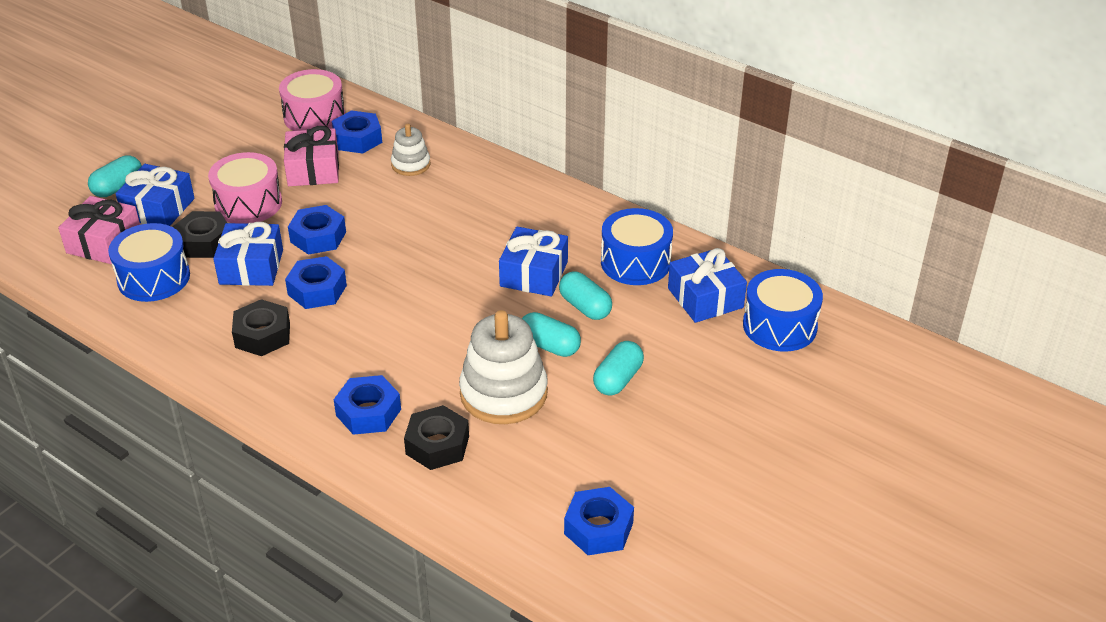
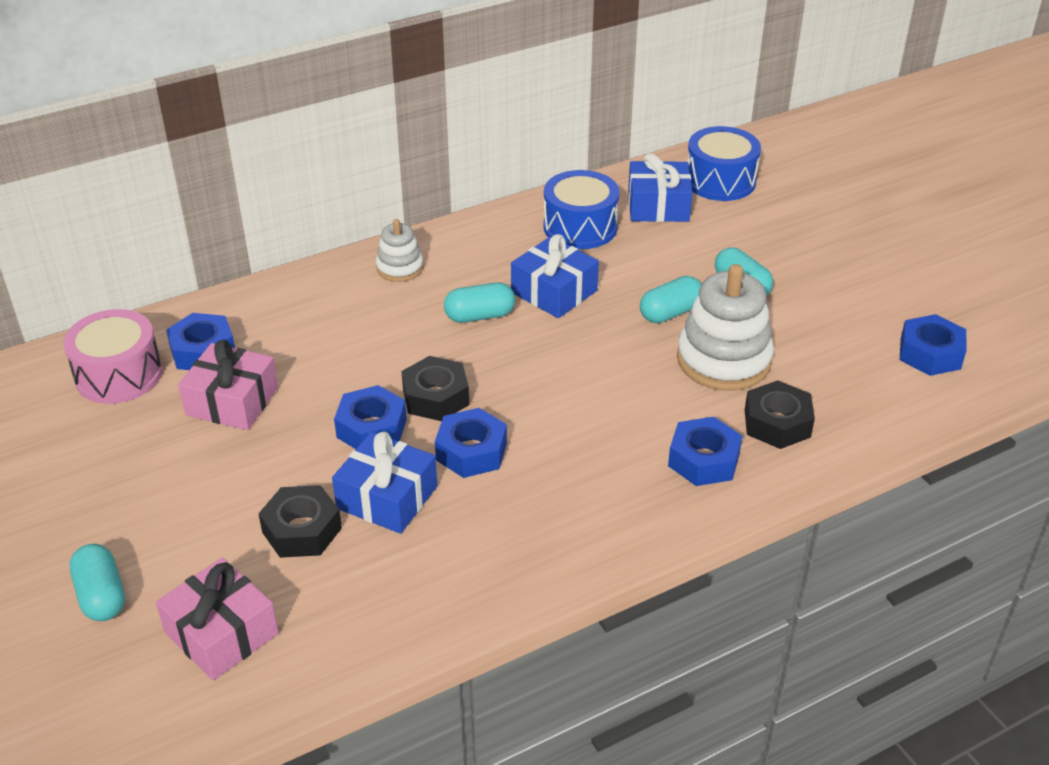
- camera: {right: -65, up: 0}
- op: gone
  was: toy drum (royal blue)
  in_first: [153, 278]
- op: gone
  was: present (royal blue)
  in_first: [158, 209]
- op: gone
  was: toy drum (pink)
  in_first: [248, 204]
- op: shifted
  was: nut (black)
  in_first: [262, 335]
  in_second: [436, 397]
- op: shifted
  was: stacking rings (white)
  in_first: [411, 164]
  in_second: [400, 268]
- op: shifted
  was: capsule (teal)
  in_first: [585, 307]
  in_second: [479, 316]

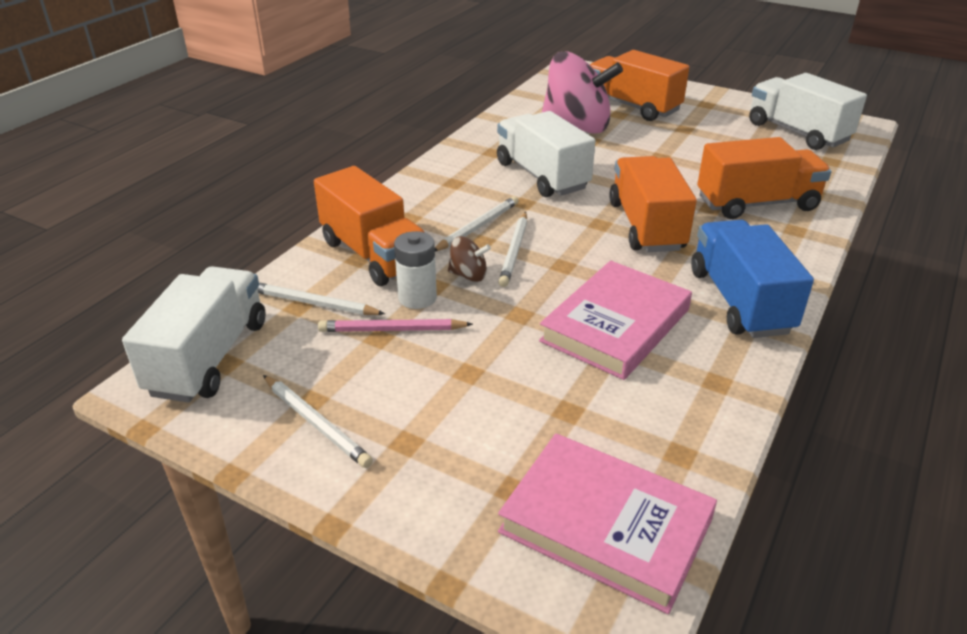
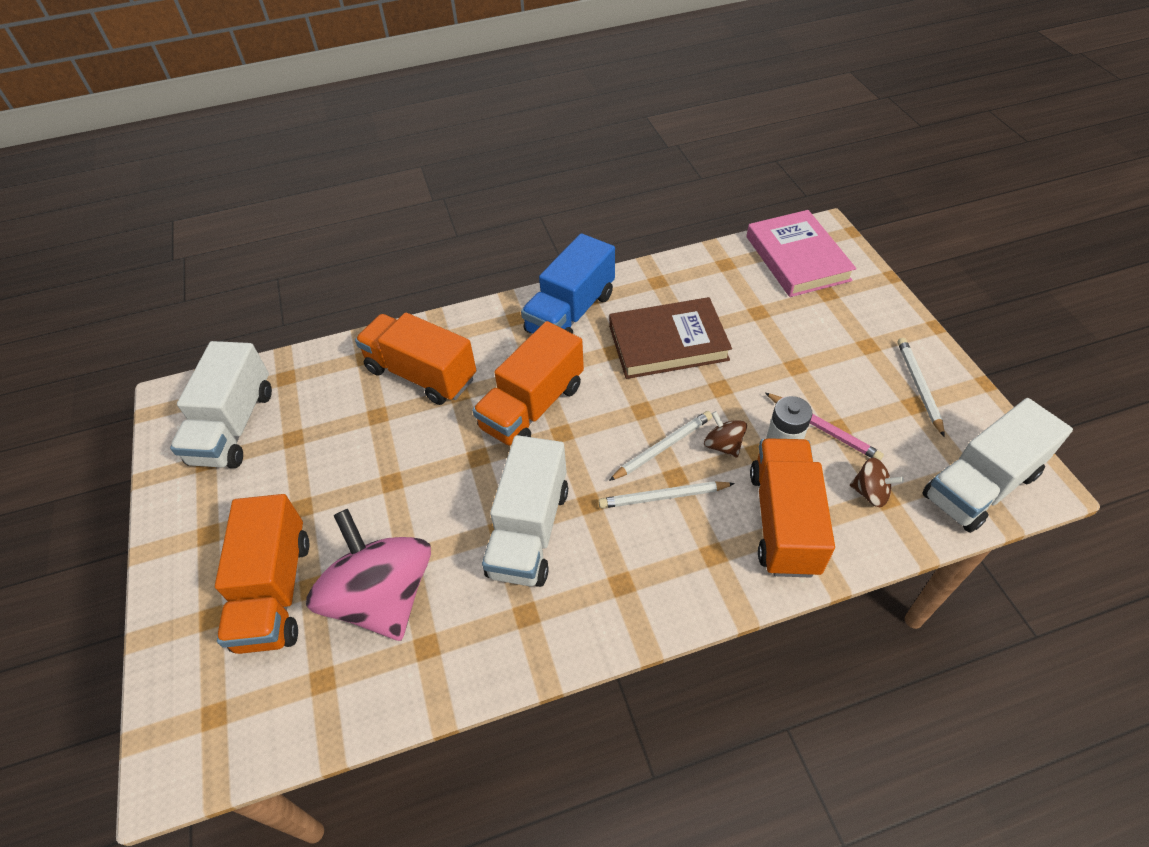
- camera: {right: -135, up: 15}
- op: swapped
  was: pencil (white)
  now: toy top (dark brown)
  in_first: [314, 303]
  in_second: [870, 492]
- op: repainted
  was: book (pink)
  now: book (dark brown)
  in_first: [615, 325]
  in_second: [668, 343]

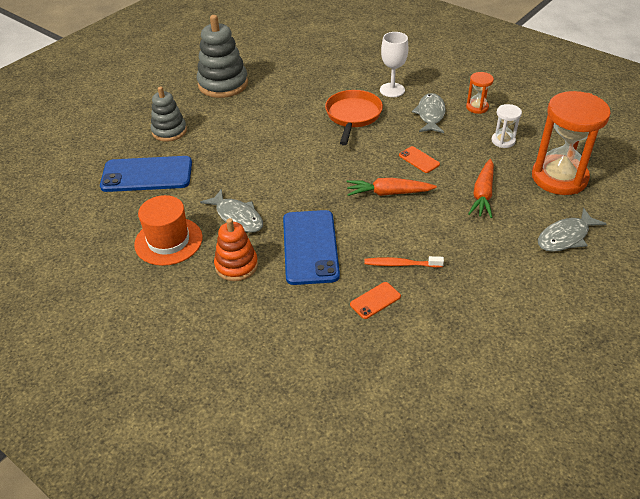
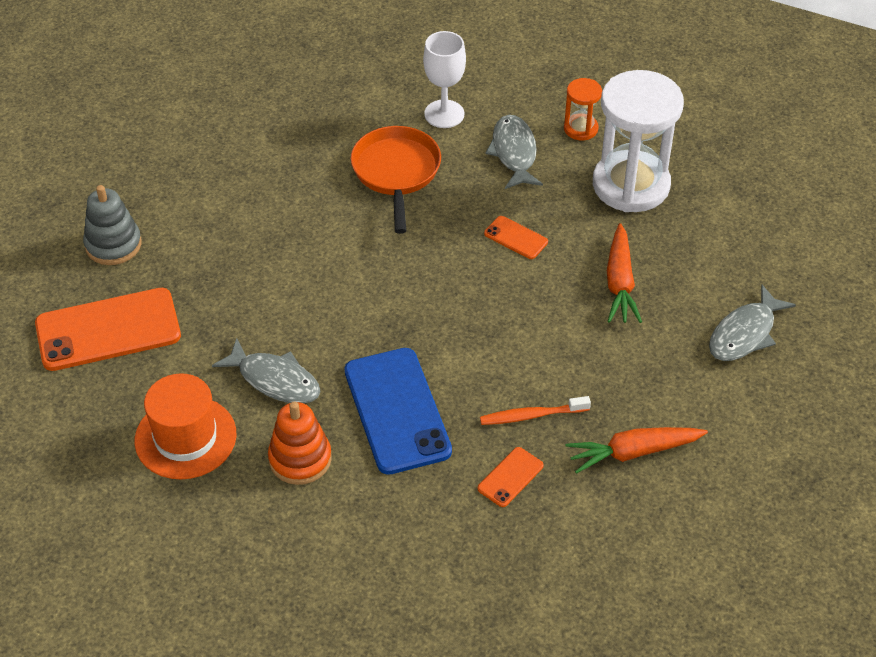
- camera: {right: -15, up: 5}
- op: repainted
  was: mobile phone (royal blue)
  now: mobile phone (orange-coloured)
  in_first: [147, 175]
  in_second: [108, 330]
- op: gone
  was: stacking rings (ash-grey)
  in_first: [223, 84]
- op: shifted
  was: root vegetable (orange-coloured)
  in_first: [388, 193]
  in_second: [633, 452]
- op: scaled
  was: hourglass (white)
  in_first: [503, 141]
  in_second: [631, 185]
  ratio: 2.18
- op: gone
  was: hourglass (orange-coloured)
  in_first: [559, 177]

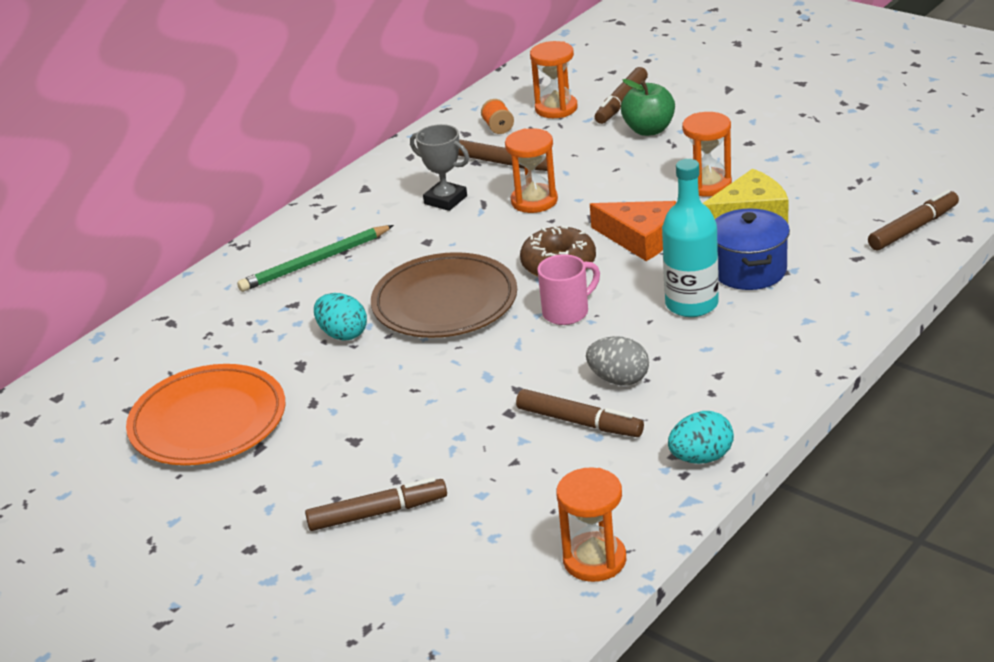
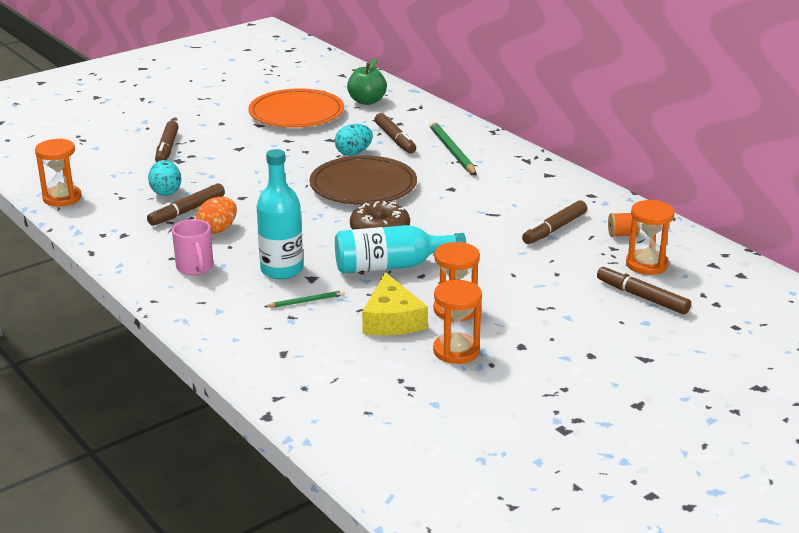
- camera: {right: 100, up: -5}
- op: gone
  was: trophy (ash-grey)
  in_first: [445, 200]
- op: shifted
  was: hourglass (orange-coloured)
  in_first: [534, 201]
  in_second: [456, 351]
- op: shifted
  was: mug (pink)
  in_first: [567, 312]
  in_second: [195, 268]
- op: repainted
  was: egg shape (ash-grey)
  now: egg shape (orange-coloured)
  in_first: [619, 379]
  in_second: [218, 230]
- op: swapped
  was: cheese wedge (orange-coloured)
  now: flask (teal)
  in_first: [640, 238]
  in_second: [391, 266]
- op: shifted
  was: apple fruit (emerald)
  in_first: [649, 130]
  in_second: [367, 101]
- op: shifted
  was: egg shape (teal)
  in_first: [701, 458]
  in_second: [166, 192]
- op: swapped
  was: stockpot (royal blue)
  now: pencil (emerald)
  in_first: [749, 270]
  in_second: [306, 301]
- op: shifted
  was: marker (dark brown)
  in_first: [913, 228]
  in_second: [395, 139]

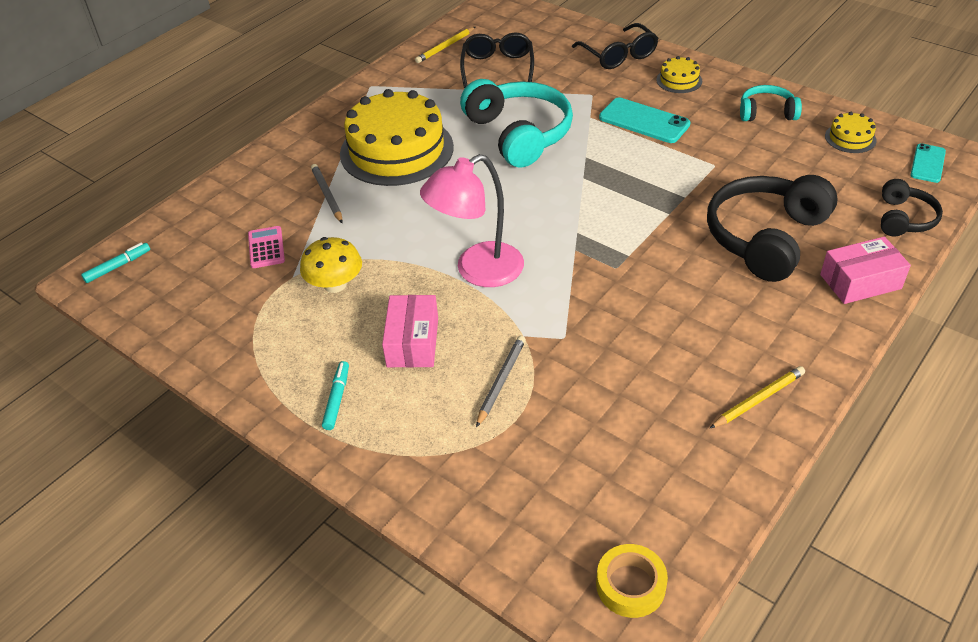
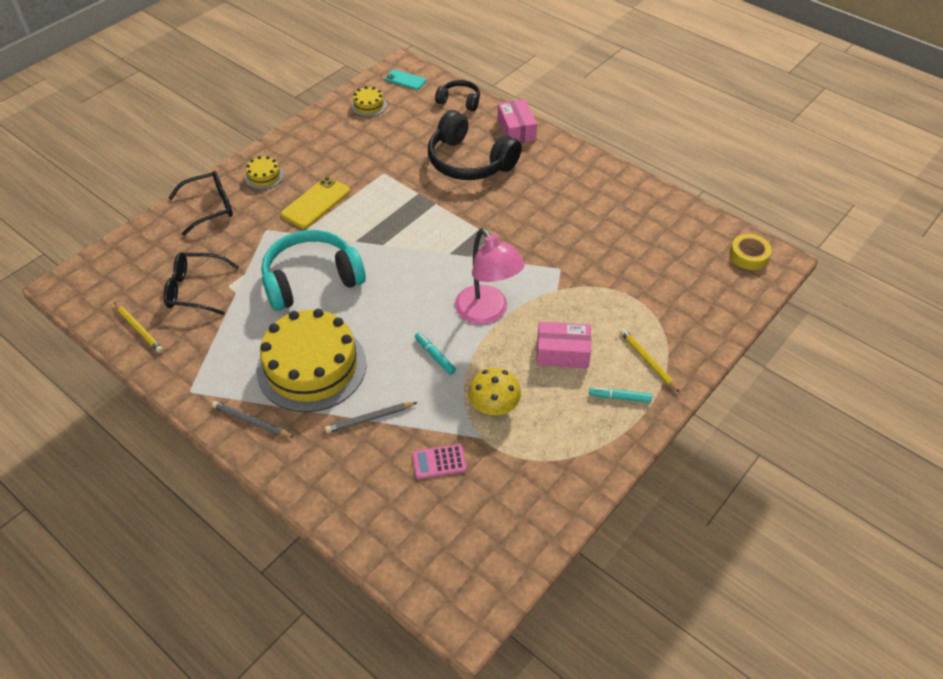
- camera: {right: -90, up: 5}
- op: shifted
  was: marker (teal)
  in_first: [118, 266]
  in_second: [435, 356]
- op: shifted
  was: pencil (ash-grey)
  in_first: [501, 381]
  in_second: [251, 421]
- op: repainted
  was: mobile phone (teal)
  now: mobile phone (bright yellow)
  in_first: [644, 121]
  in_second: [316, 203]
- op: shifted
  was: pencil (bright yellow)
  in_first: [758, 399]
  in_second: [647, 361]
- op: gone
  was: headphones (teal)
  in_first: [766, 112]

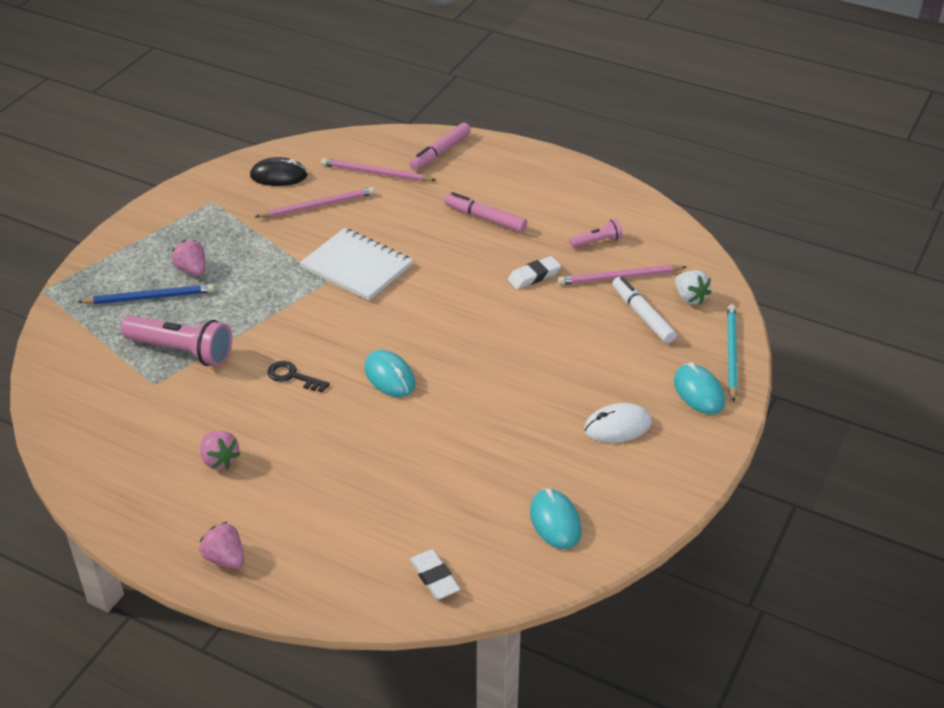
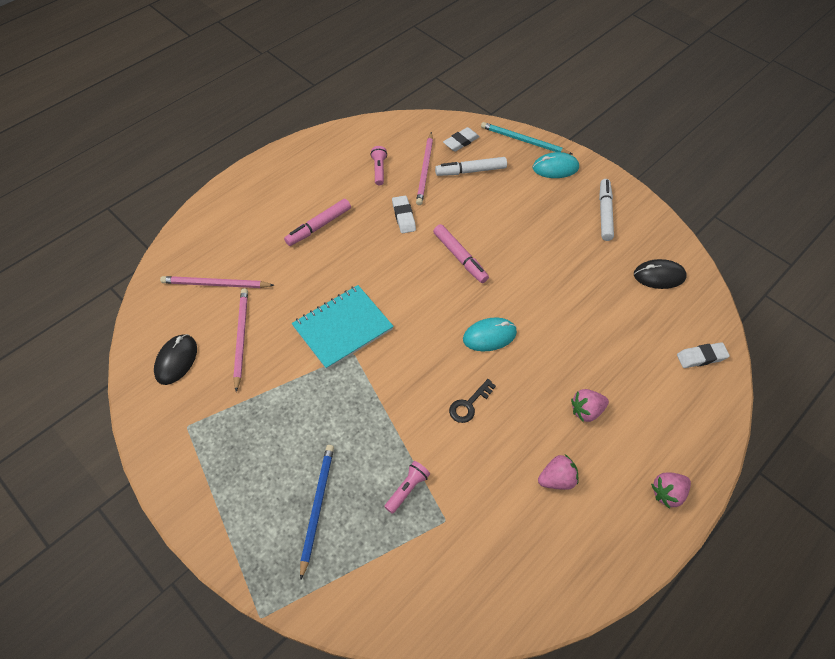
- camera: {right: -75, up: 15}
- op: scaled
  was: flashlight (pink)
  in_first: [181, 351]
  in_second: [407, 489]
  ratio: 0.51
- op: shifted
  was: berry (pink)
  in_first: [192, 270]
  in_second: [586, 411]
- op: repainted
  was: exercise book (white)
  now: exercise book (teal)
  in_first: [356, 266]
  in_second: [342, 328]
- op: rotated
  was: pencil (pink)
  in_first: [375, 173]
  in_second: [215, 284]
  clockwise: 60
- op: shifted
  was: marker (pink)
  in_first: [440, 152]
  in_second: [460, 257]
- op: repainted
  was: computer mouse (teal)
  now: computer mouse (black)
  in_first: [555, 521]
  in_second: [659, 276]
- op: gone
  was: computer mouse (white)
  in_first: [617, 426]
- op: swapped
  was: berry (white)
  now: gum eraser (white)
  in_first: [690, 297]
  in_second: [461, 142]
- op: new
  now: marker (white)
  in_second: [604, 213]

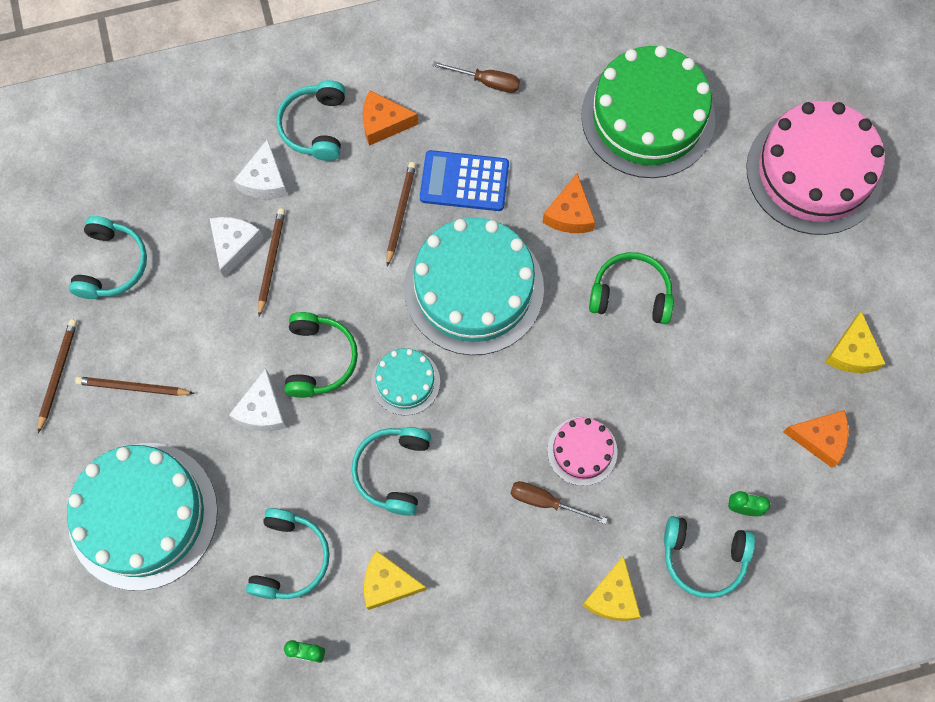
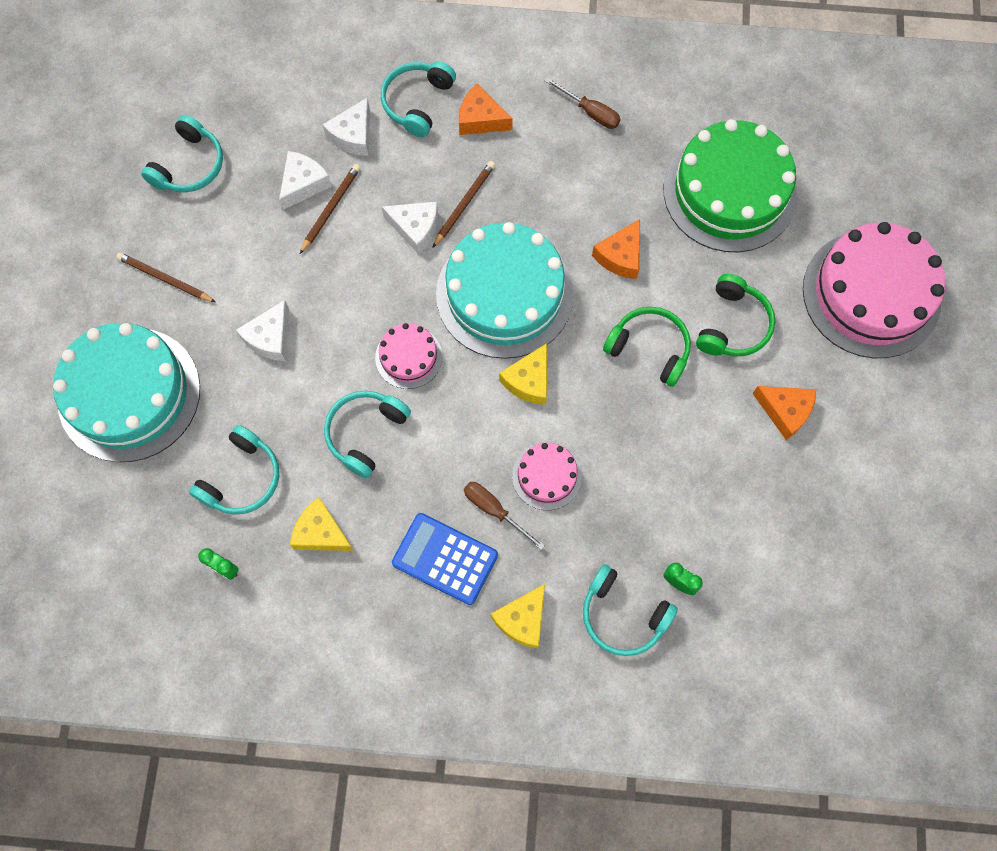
- camera: {right: 20, up: 0}
- op: gone
  was: pencil (dark brown)
  in_first: [58, 374]
- op: shifted
  was: headphones (emerald)
  in_first: [320, 359]
  in_second: [733, 325]
- op: repainted
  was: gateau (teal)
  now: gateau (pink)
  in_first: [405, 382]
  in_second: [408, 357]
- op: shifted
  was: adding machine (royal blue)
  in_first: [464, 181]
  in_second: [445, 559]
- op: shifted
  was: cheese wedge (orange-coloured)
  in_first: [820, 439]
  in_second: [785, 411]
- op: shifted
  was: cheese wedge (bright yellow)
  in_first: [852, 352]
  in_second: [529, 381]
- op: new
  now: cheese wedge (white)
  in_second: [415, 228]

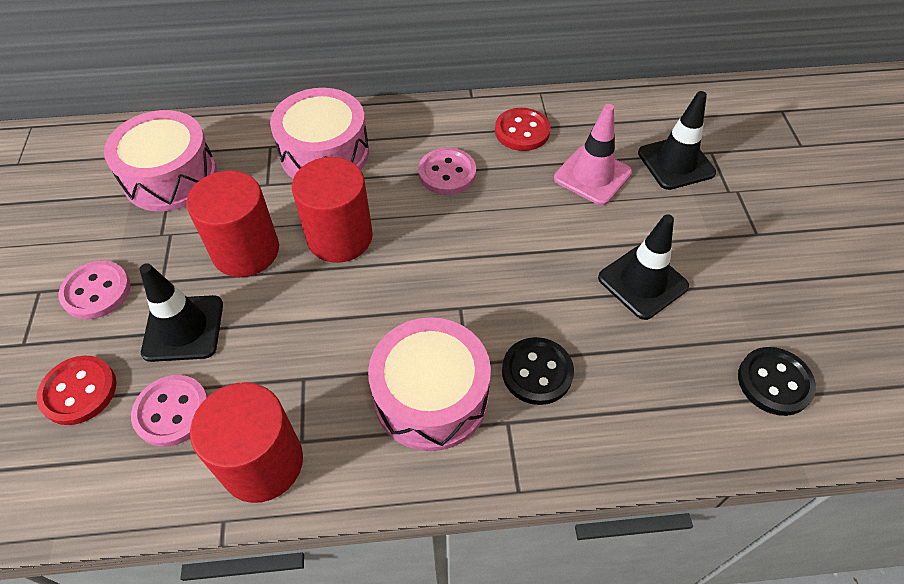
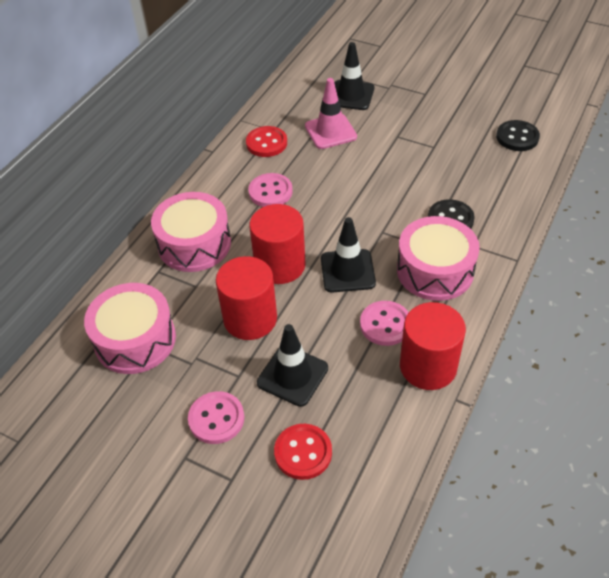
- camera: {right: -55, up: -5}
- op: shifted
  was: shirt button (pink)
  in_first: [172, 412]
  in_second: [385, 324]
- op: shifted
  was: road cone (black)
  in_first: [642, 282]
  in_second: [347, 271]

